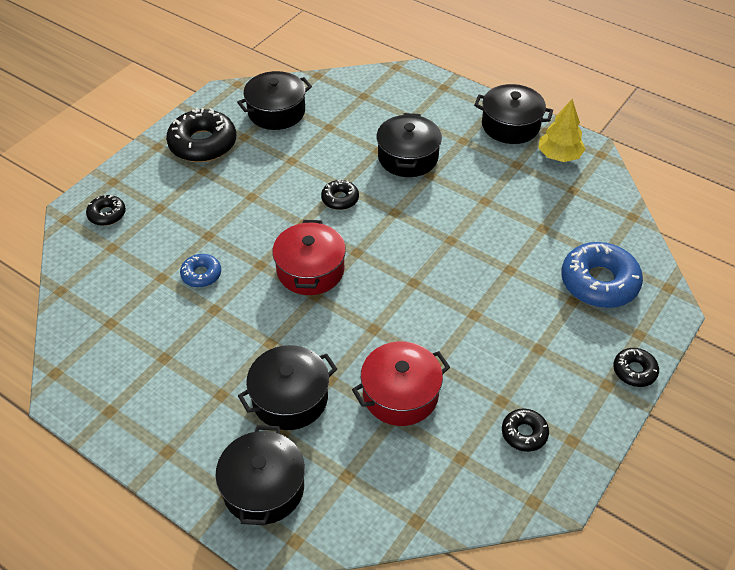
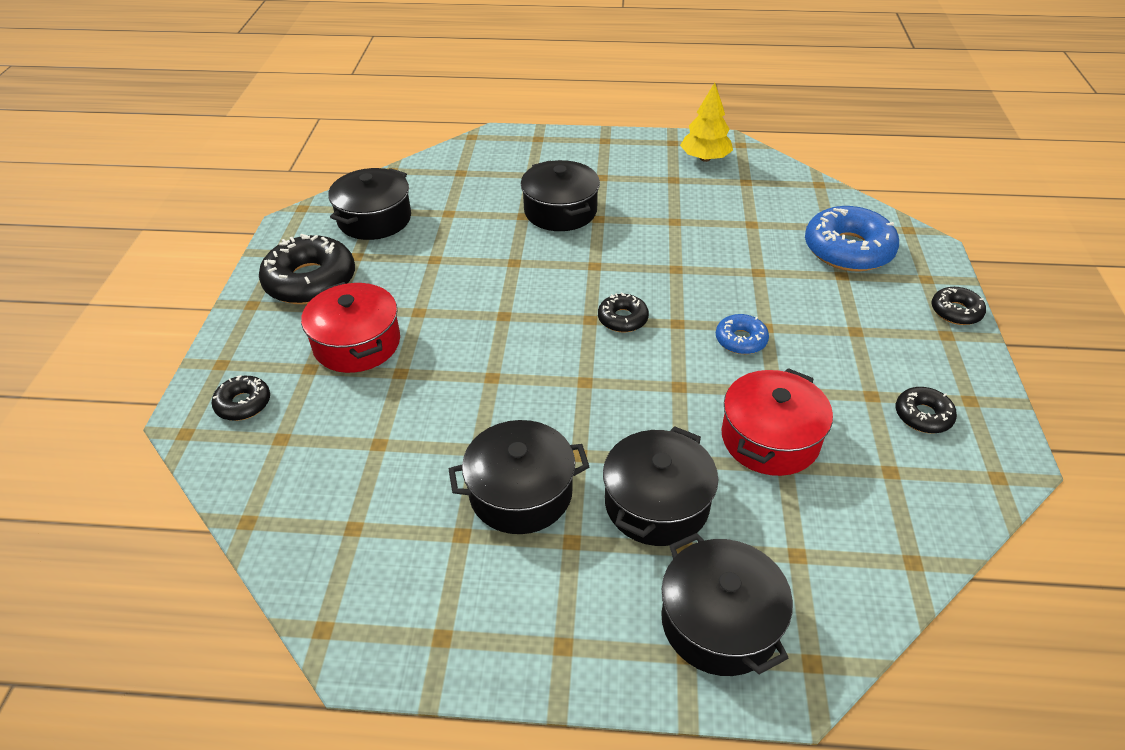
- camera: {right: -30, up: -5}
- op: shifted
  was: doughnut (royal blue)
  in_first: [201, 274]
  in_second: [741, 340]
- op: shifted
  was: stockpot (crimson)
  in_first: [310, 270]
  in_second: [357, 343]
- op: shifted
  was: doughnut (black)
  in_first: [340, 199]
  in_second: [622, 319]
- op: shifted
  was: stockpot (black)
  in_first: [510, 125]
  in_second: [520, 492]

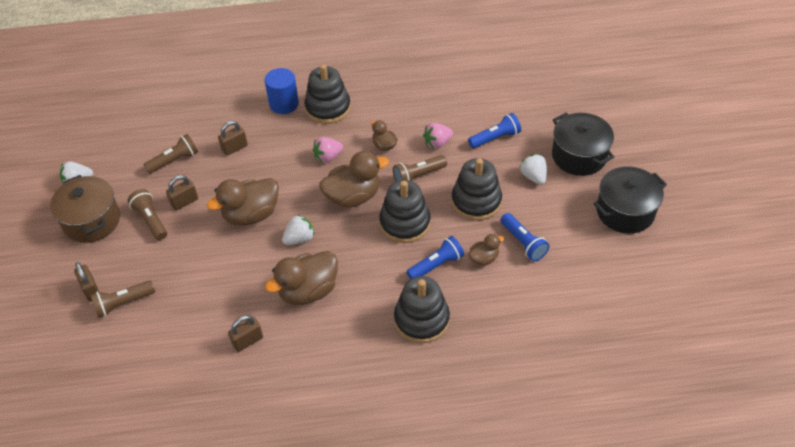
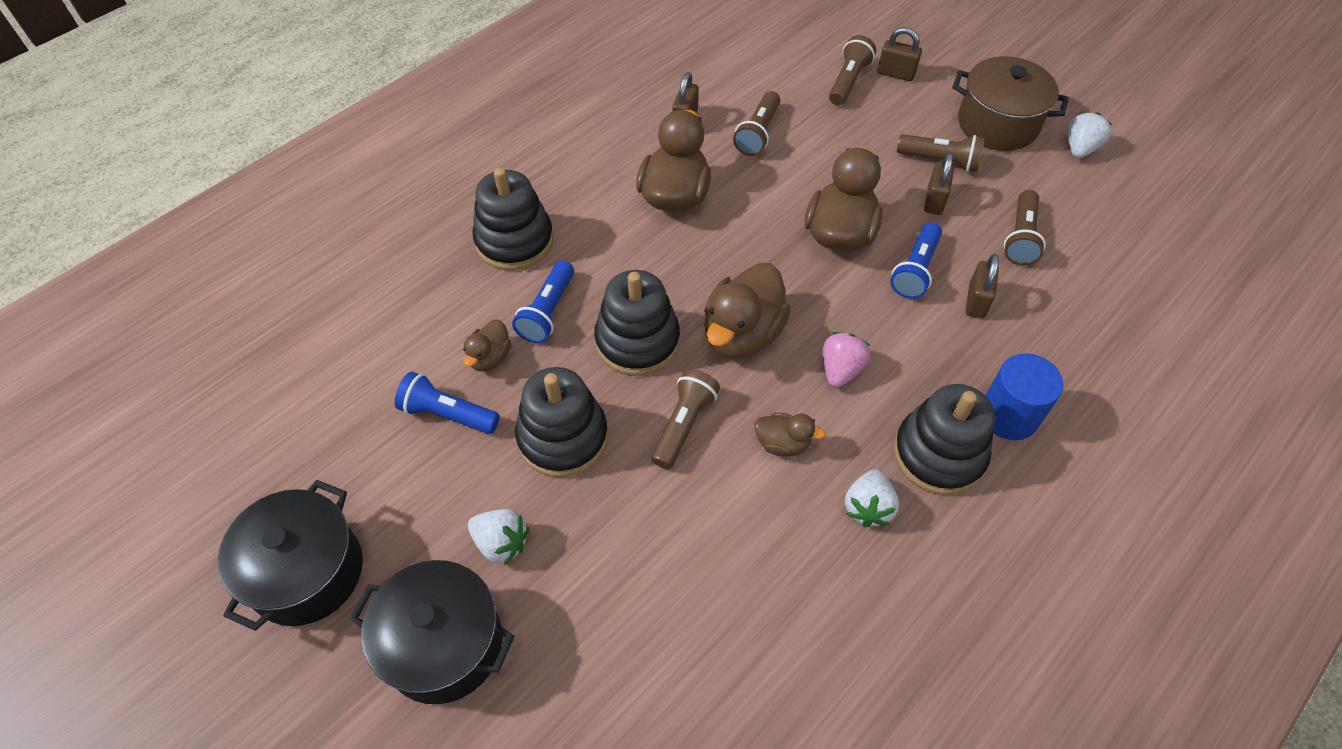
- camera: {right: 140, up: 5}
- op: shifted
  was: berry (white)
  in_first: [299, 239]
  in_second: [867, 507]
- op: gone
  was: berry (pink)
  in_first: [437, 143]
- op: shifted
  was: flashlight (royal blue)
  in_first: [495, 138]
  in_second: [915, 270]
- op: new
  now: flashlight (dark brown)
  in_second: [758, 133]

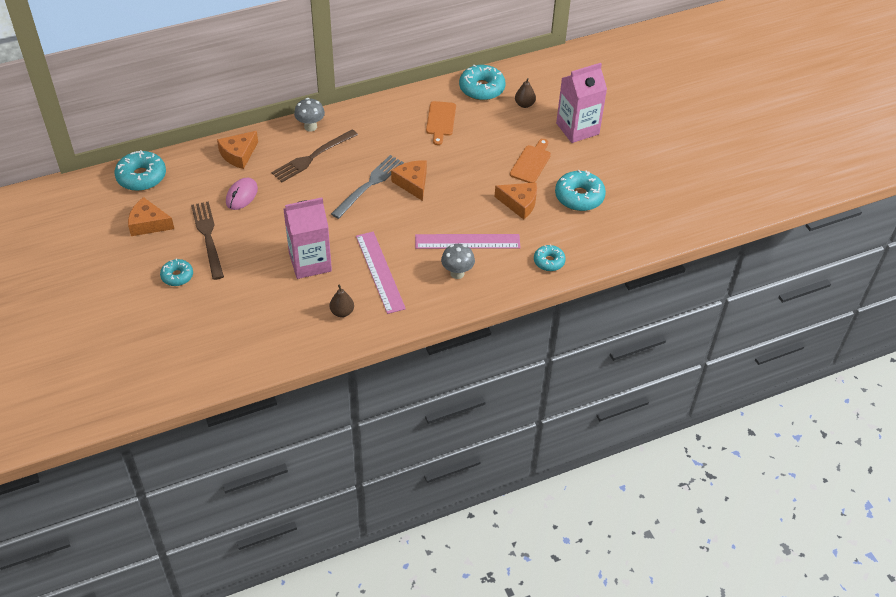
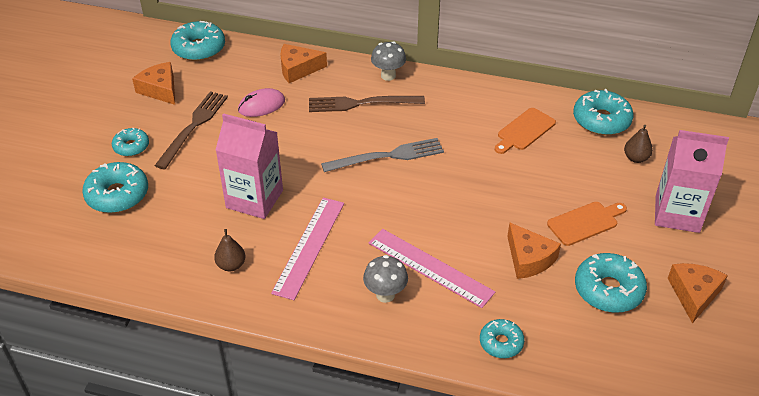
- camera: {right: 40, up: -5}
- op: shifted
  was: cheese wedge (orange-coloured)
  in_first: [412, 183]
  in_second: [694, 294]
- op: new
  now: doughnut (teal)
  in_second: [117, 195]

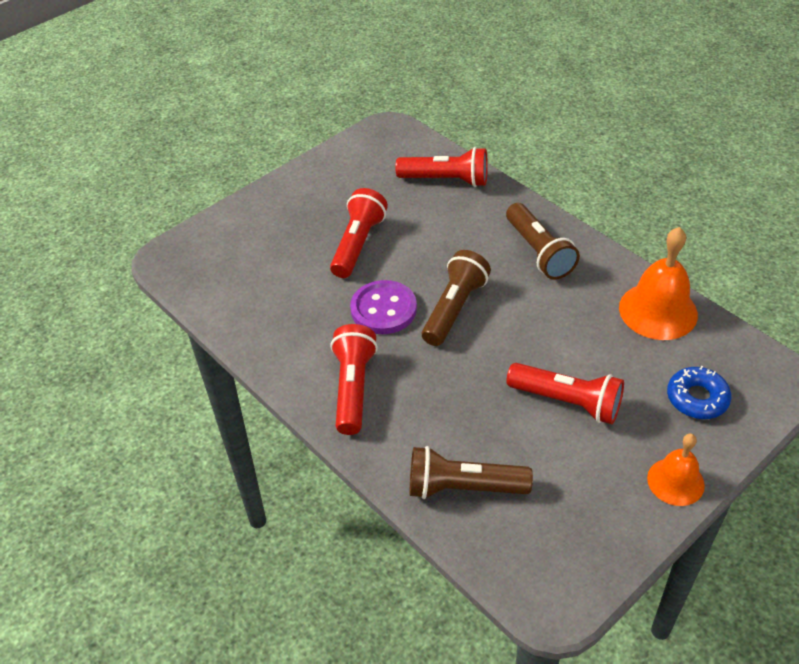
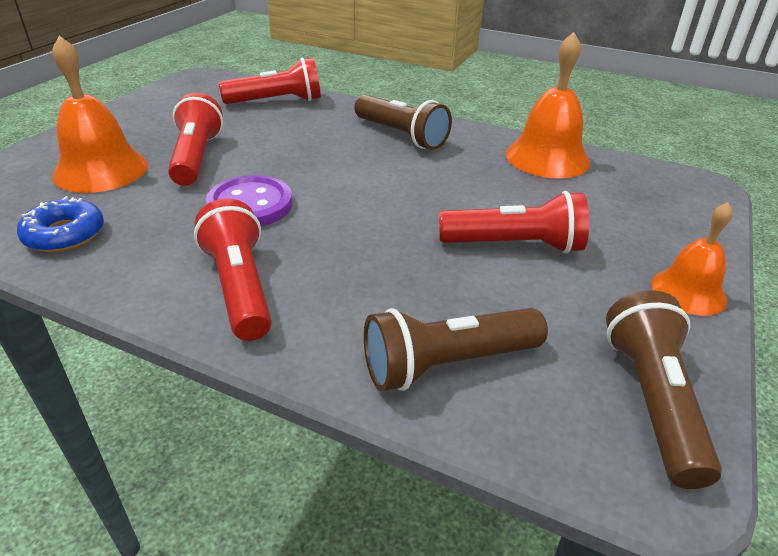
- camera: {right: -25, up: -10}
- op: shifted
  was: flashlight (dark brown)
  in_first: [454, 308]
  in_second: [652, 400]
- op: shifted
  was: doughnut (royal blue)
  in_first: [697, 398]
  in_second: [65, 234]
- op: new
  now: bell (orange-coloured)
  in_second: [101, 170]

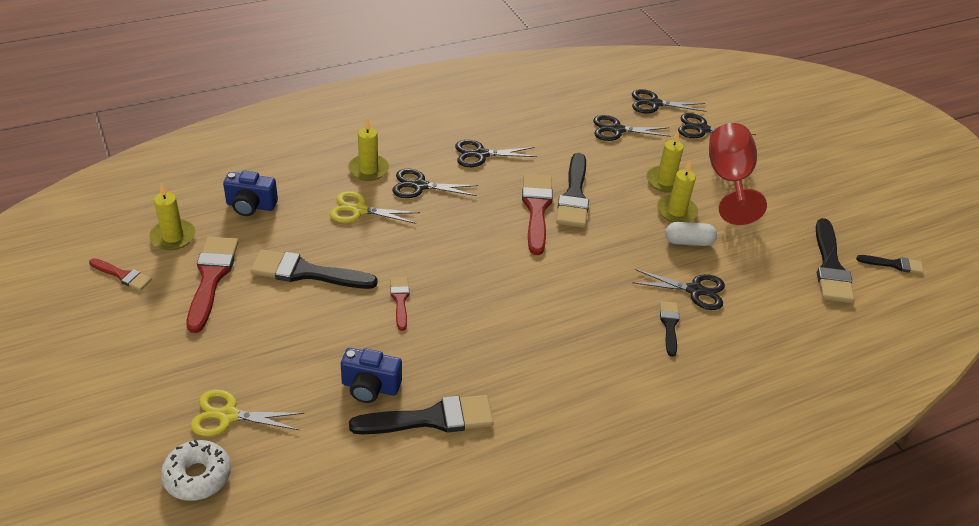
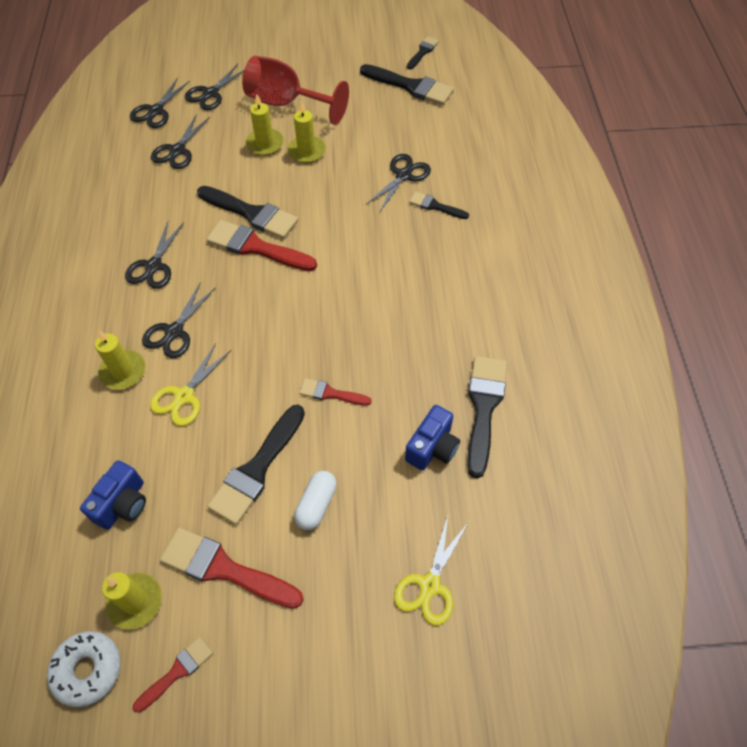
- camera: {right: -65, up: 15}
- op: shifted
  was: doughnut (white)
  in_first: [197, 476]
  in_second: [88, 670]
- op: shifted
  was: capsule (white)
  in_first: [688, 242]
  in_second: [316, 505]

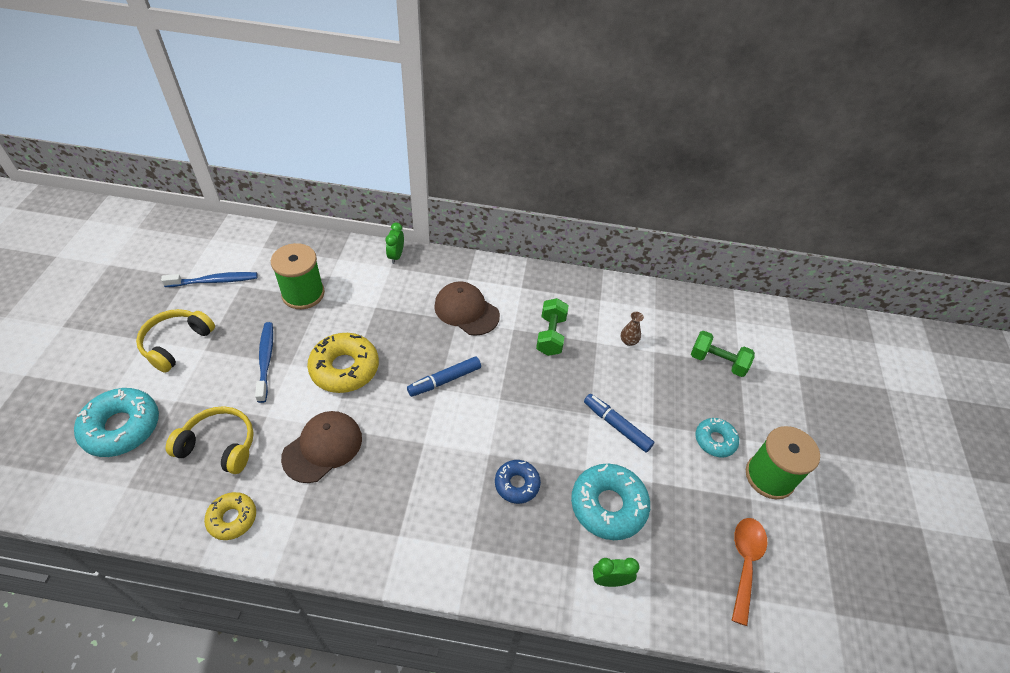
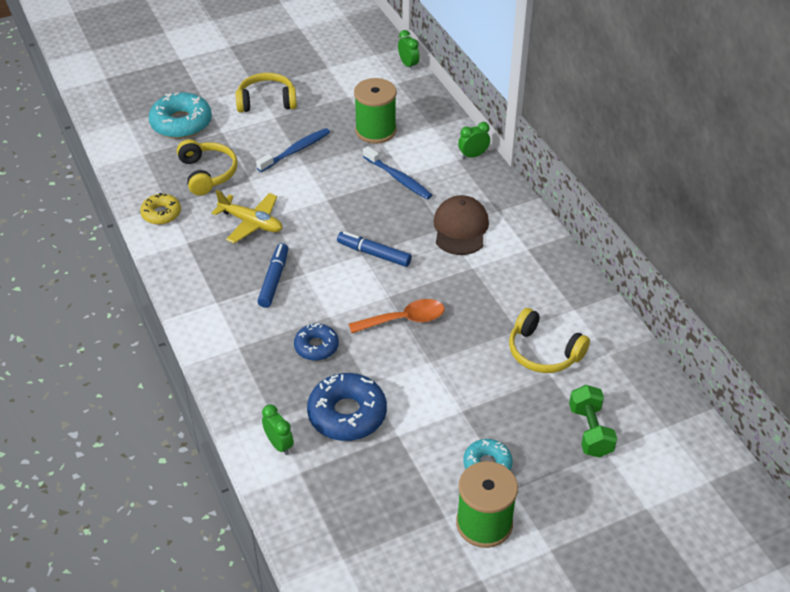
- camera: {right: 60, up: -5}
- op: shifted
  was: dental brush (royal blue)
  in_first: [214, 281]
  in_second: [398, 178]
- op: swapped
  was: cap (dark brown)
  now: aeroplane (bright yellow)
  in_first: [323, 447]
  in_second: [251, 223]
- op: gone
  was: doughnut (bright yellow)
  in_first: [344, 368]
- op: gone
  was: free weight (emerald)
  in_first: [550, 335]
- op: repainted
  was: doughnut (teal)
  now: doughnut (royal blue)
  in_first: [608, 505]
  in_second: [347, 414]
- op: shifted
  was: marker (royal blue)
  in_first: [616, 426]
  in_second: [274, 280]
- op: swapped
  was: vase (dark brown)
  now: headphones (bright yellow)
  in_first: [628, 341]
  in_second: [543, 352]
- op: shifted
  was: tablespoon (orange-coloured)
  in_first: [745, 562]
  in_second: [404, 320]
- op: new
  now: bedside clock (emerald)
  in_second: [408, 65]

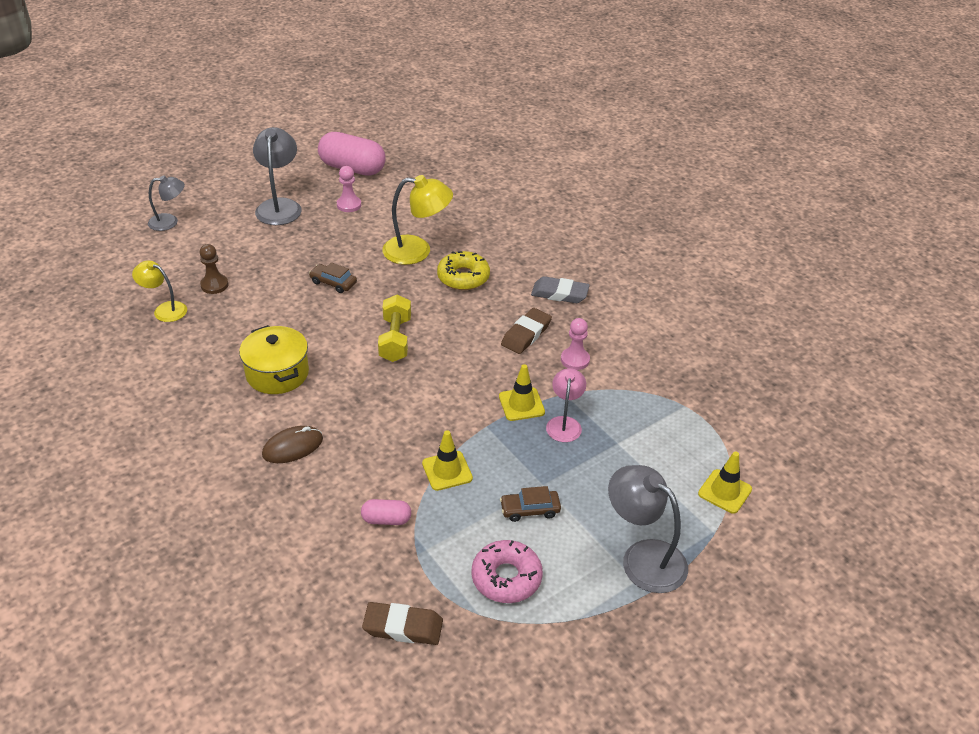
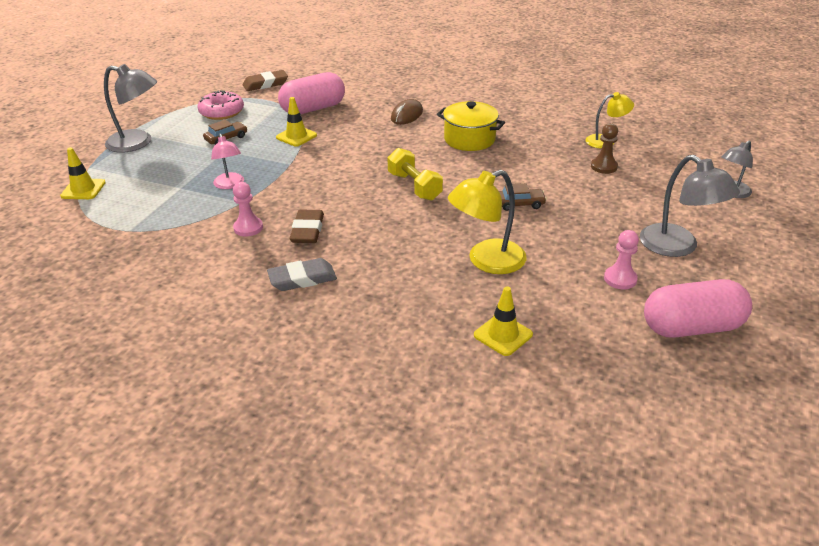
- camera: {right: 150, up: -5}
- op: scaled
  was: capsule (pink)
  in_first: [386, 519]
  in_second: [313, 109]
  ratio: 2.06
- op: gone
  was: doughnut (bright yellow)
  in_first: [463, 277]
- op: shifted
  was: road cone (bright yellow)
  in_first: [521, 404]
  in_second: [503, 335]

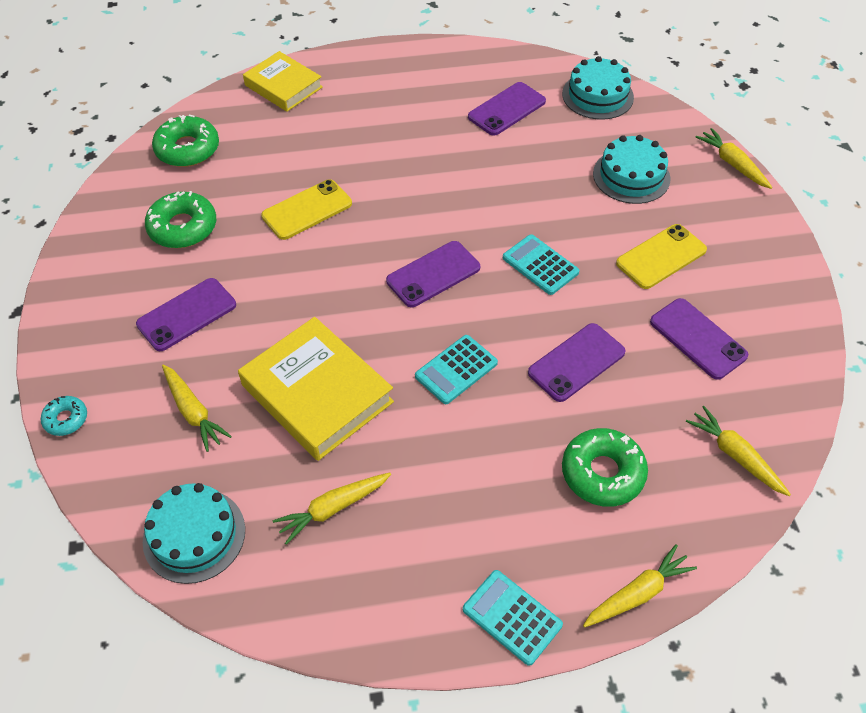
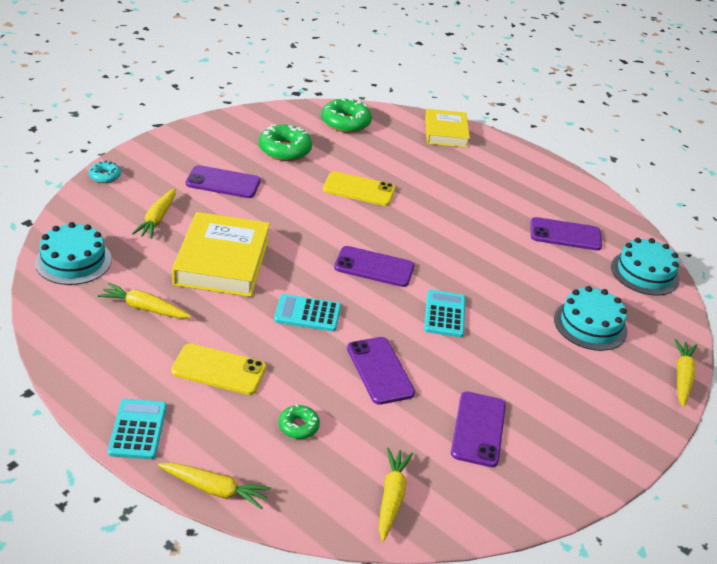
- camera: {right: 45, up: -15}
- op: rotated
  was: mobile phone (royal purple)
  in_first: [576, 362]
  in_second: [380, 370]
  clockwise: 60
- op: scaled
  was: doughnut (emerald)
  in_first: [602, 473]
  in_second: [298, 426]
  ratio: 0.55
- op: shifted
  was: mobile phone (bright yellow)
  in_first: [661, 257]
  in_second: [219, 370]

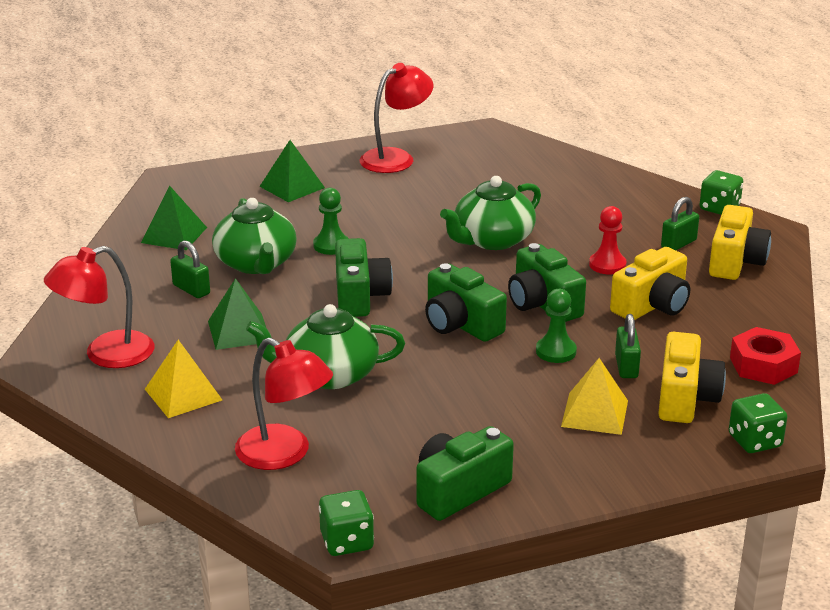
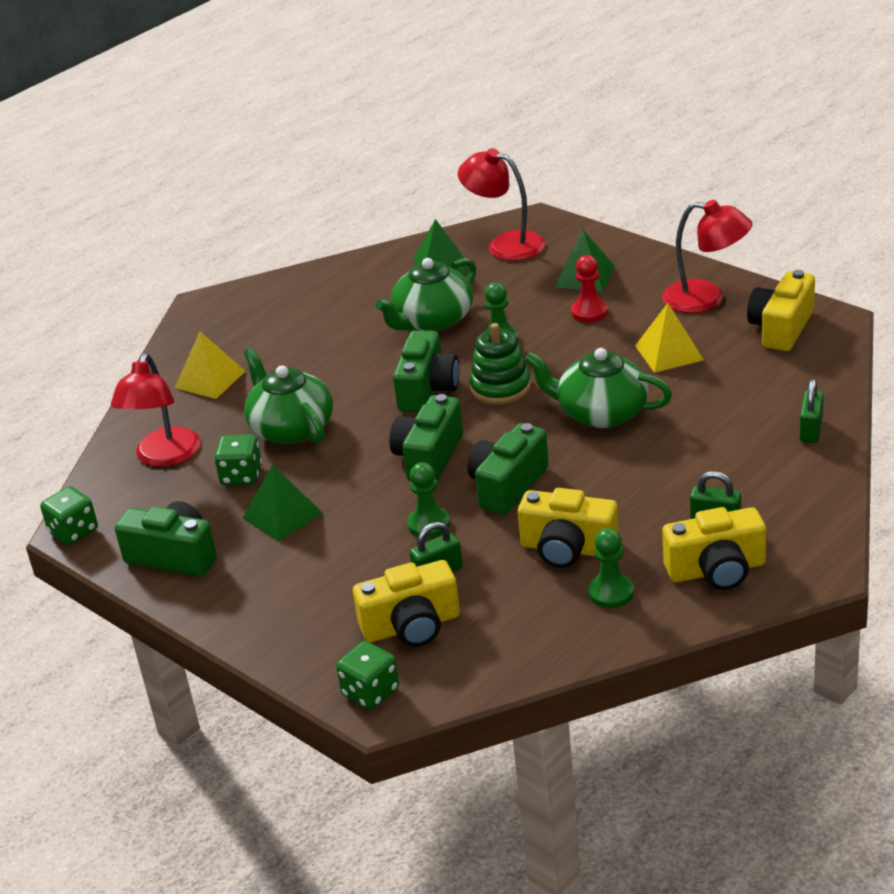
- camera: {right: 65, up: 5}
- op: shifted
  was: reading lamp (crimson)
  in_first: [106, 355]
  in_second: [505, 244]
- op: shifted
  was: lock (emerald)
  in_first: [191, 289]
  in_second: [811, 430]
- op: shifted
  was: solid pyramid (emerald)
  in_first: [239, 331]
  in_second: [282, 515]
- op: rotated
  was: camera (emerald)
  in_first: [360, 296]
  in_second: [427, 389]
  clockwise: -45
- op: shifted
  was: solid pyramid (bright yellow)
  in_first: [595, 413]
  in_second: [669, 352]
- op: shifted
  was: chess pawn (crimson)
  in_first: [607, 265]
  in_second: [589, 312]
- op: shifted
  was: die (emerald)
  in_first: [719, 208]
  in_second: [241, 476]
- op: gone
  was: nut (crimson)
  in_first: [763, 365]
- op: new
  now: stacking rings (emerald)
  in_second: [500, 387]
- op: new
  now: chess pawn (emerald)
  in_second: [611, 593]
- op: new
  now: camera (bright yellow)
  in_second: [781, 328]

